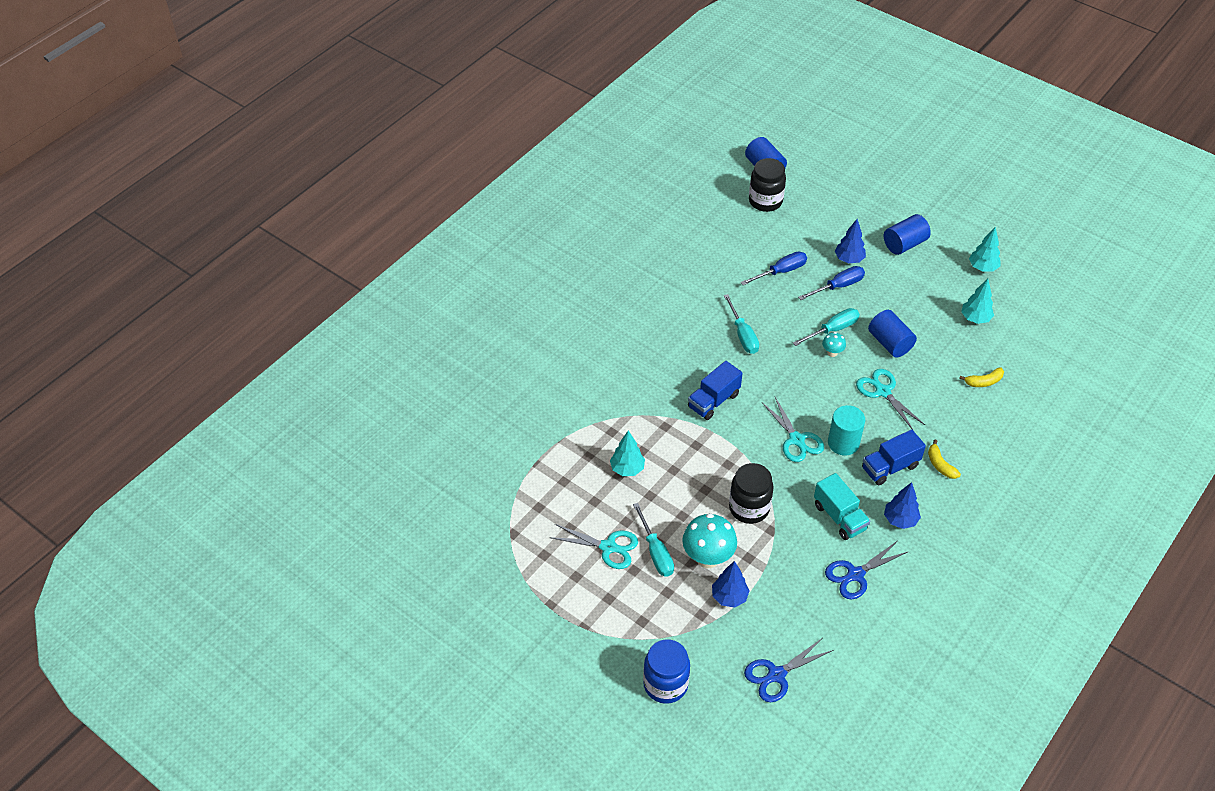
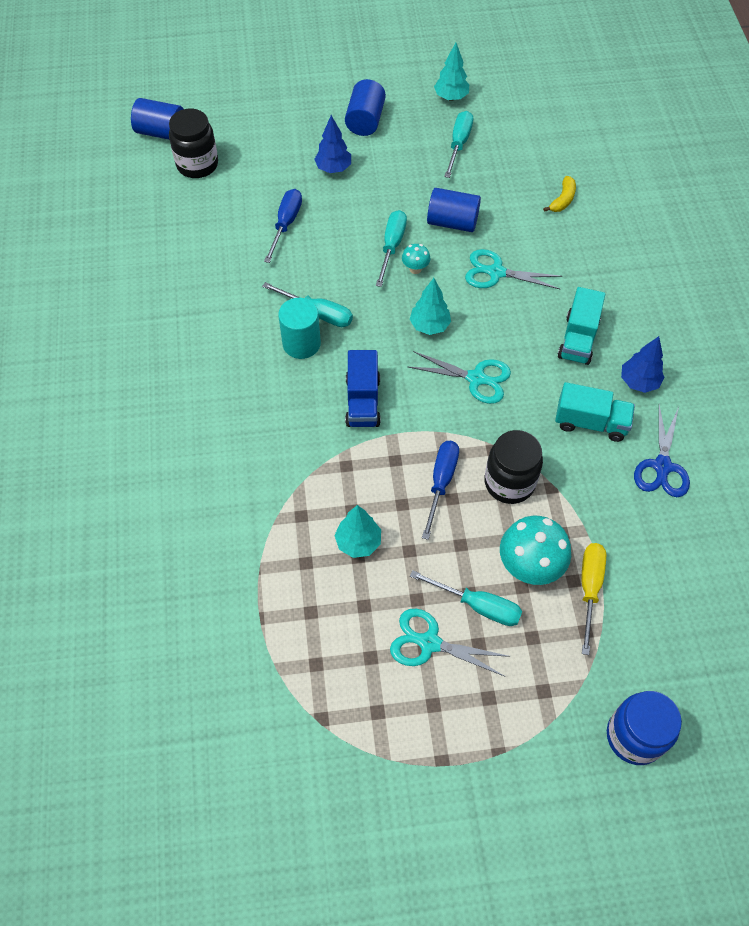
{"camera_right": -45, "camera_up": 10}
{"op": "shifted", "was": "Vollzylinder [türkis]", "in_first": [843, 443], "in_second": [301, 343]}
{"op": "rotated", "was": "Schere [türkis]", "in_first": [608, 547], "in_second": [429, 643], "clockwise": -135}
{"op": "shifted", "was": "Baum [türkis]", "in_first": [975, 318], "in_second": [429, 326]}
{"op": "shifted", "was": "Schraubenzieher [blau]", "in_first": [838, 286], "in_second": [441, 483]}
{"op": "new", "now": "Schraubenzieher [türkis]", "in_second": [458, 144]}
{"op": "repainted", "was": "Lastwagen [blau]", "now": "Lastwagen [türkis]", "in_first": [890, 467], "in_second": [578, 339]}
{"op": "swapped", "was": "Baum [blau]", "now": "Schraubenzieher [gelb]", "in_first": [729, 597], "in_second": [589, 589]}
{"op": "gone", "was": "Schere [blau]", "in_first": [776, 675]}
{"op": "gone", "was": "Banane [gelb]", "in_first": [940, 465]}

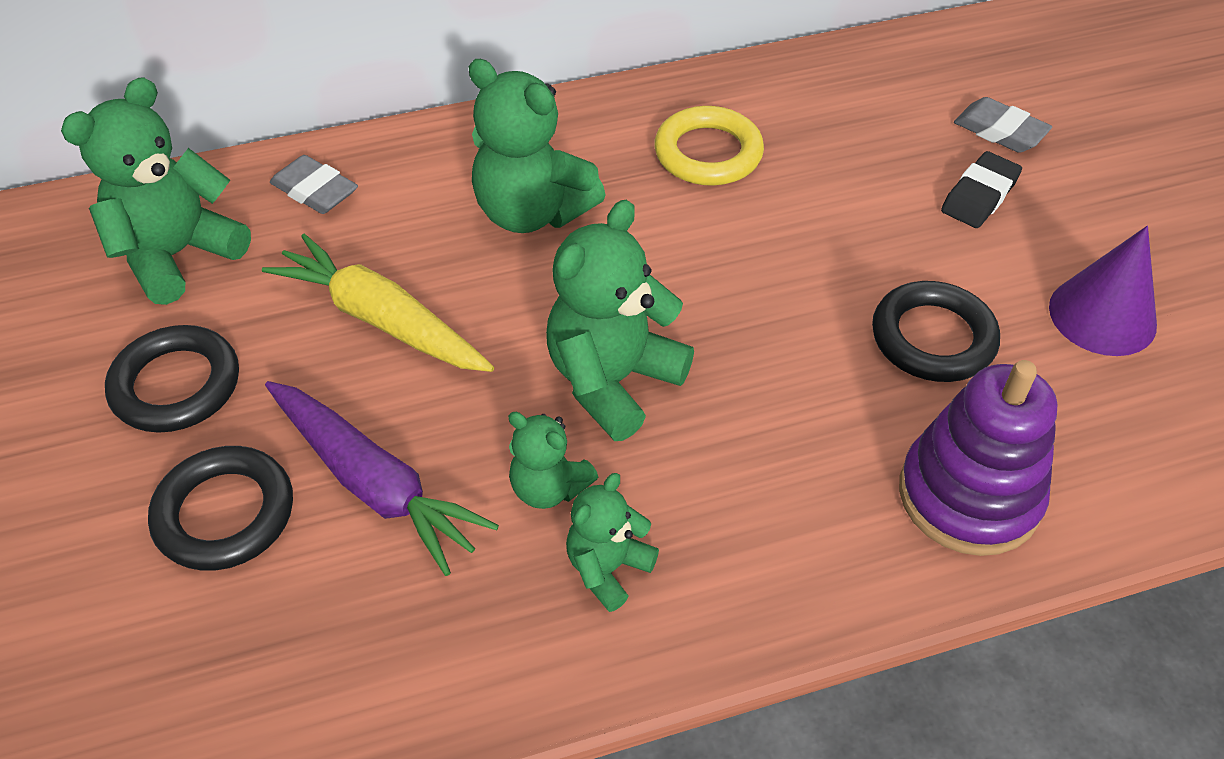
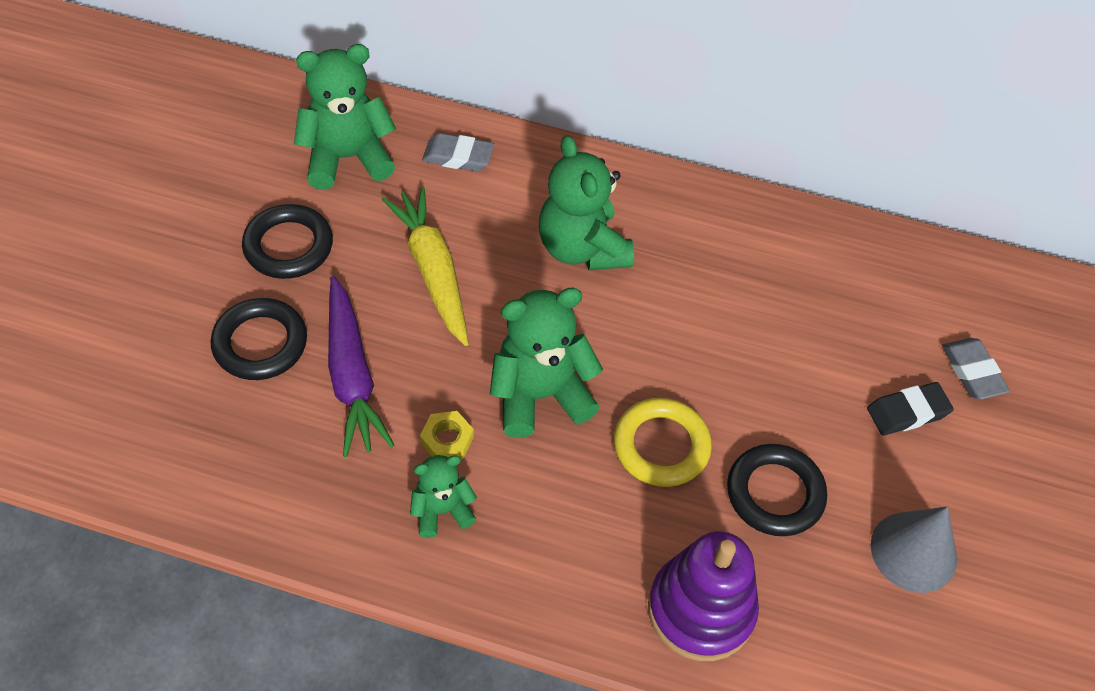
{"camera_right": 30, "camera_up": 5}
{"op": "swapped", "was": "Teddybär [grün]", "now": "Sechskantmutter [gelb]", "in_first": [548, 488], "in_second": [447, 440]}
{"op": "rotated", "was": "Radiergummi [grau]", "in_first": [315, 191], "in_second": [458, 157], "clockwise": -60}
{"op": "shifted", "was": "Ring [gelb]", "in_first": [708, 153], "in_second": [661, 446]}
{"op": "repainted", "was": "Kegel [lila]", "now": "Kegel [grau]", "in_first": [1102, 315], "in_second": [913, 551]}

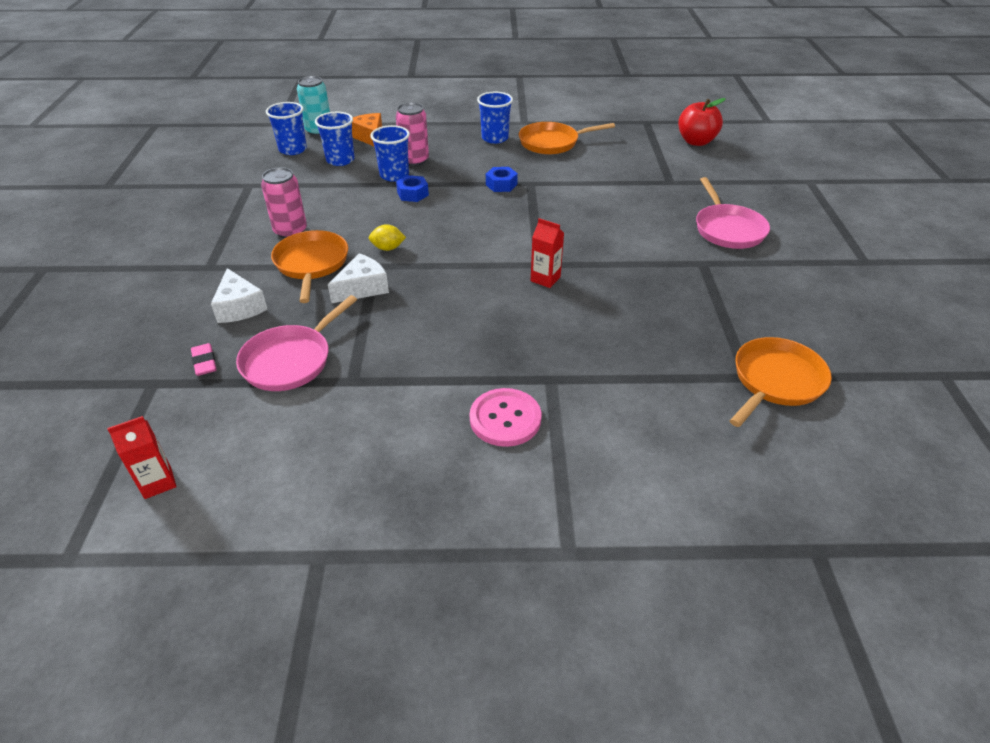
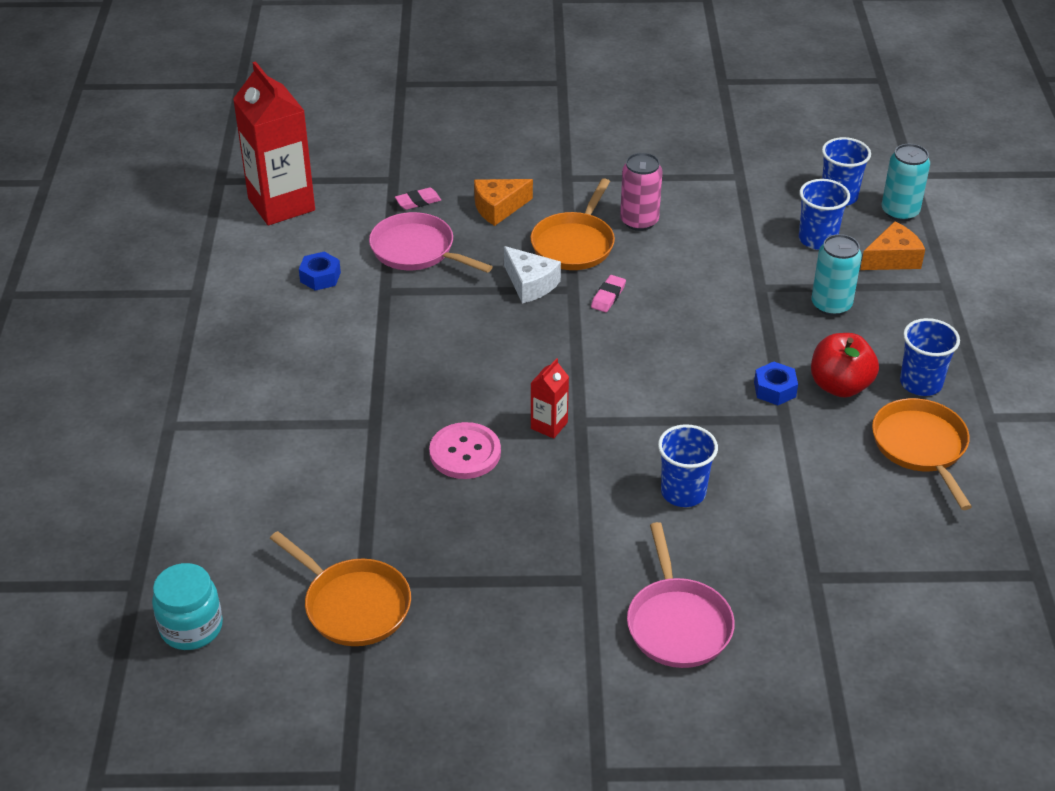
{"camera_right": 90, "camera_up": 0}
{"op": "new", "now": "Einmachglas [türkis]", "in_second": [191, 627]}
{"op": "scaled", "was": "Getränkekarton [rot]", "in_first": [158, 482], "in_second": [281, 204], "ratio": 2.19}
{"op": "shifted", "was": "Sechskantmutter [blau]", "in_first": [413, 194], "in_second": [320, 277]}
{"op": "shifted", "was": "Knopf [rosa]", "in_first": [505, 419], "in_second": [465, 453]}
{"op": "repainted", "was": "Käse [weiß]", "now": "Käse [orange]", "in_first": [239, 307], "in_second": [498, 208]}
{"op": "rotated", "was": "Pfanne [orange]", "in_first": [311, 264], "in_second": [574, 244], "clockwise": 120}
{"op": "swapped", "was": "Zitrone [gelb]", "now": "Radiergummi [rosa]", "in_first": [388, 248], "in_second": [608, 296]}
{"op": "rotated", "was": "Pfanne [rosa]", "in_first": [728, 229], "in_second": [677, 623], "clockwise": -90}
{"op": "shifted", "was": "Becher [blau]", "in_first": [394, 175], "in_second": [683, 492]}
{"op": "shifted", "was": "Apfel [rot]", "in_first": [696, 141], "in_second": [840, 386]}
{"op": "repainted", "was": "Dose [rosa]", "now": "Dose [türkis]", "in_first": [414, 160], "in_second": [831, 305]}

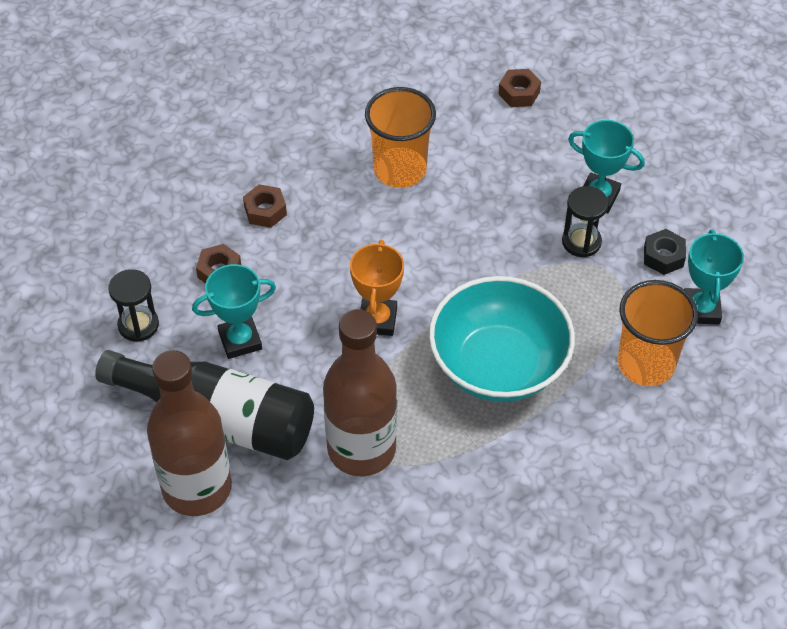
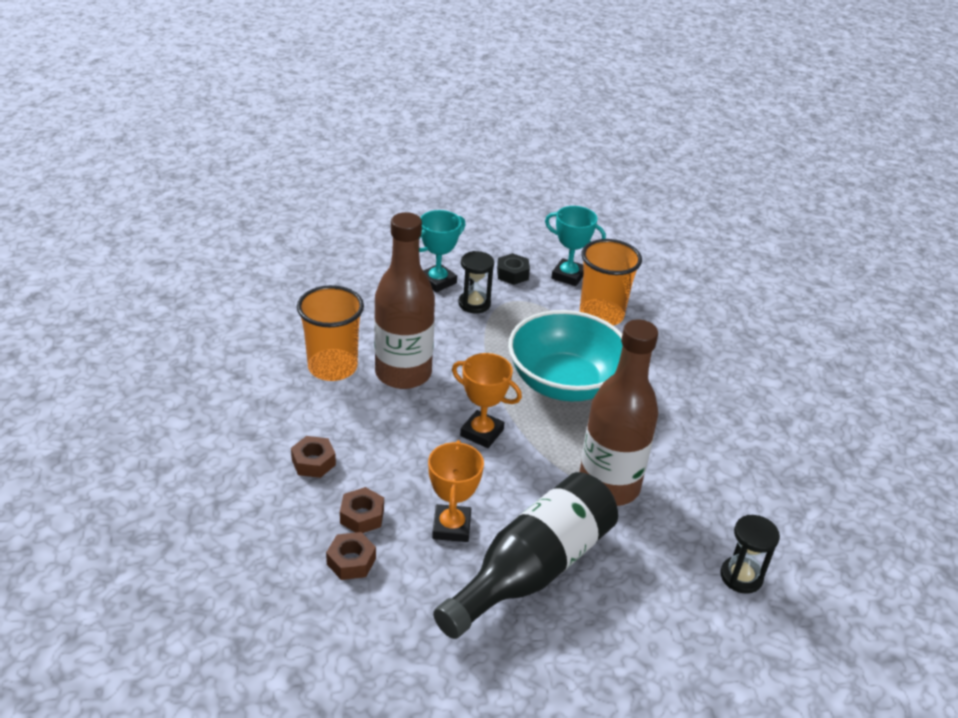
{"camera_right": -70, "camera_up": -15}
{"op": "shifted", "was": "Sechskantmutter [braun]", "in_first": [519, 93], "in_second": [351, 561]}
{"op": "shifted", "was": "Flasche [braun]", "in_first": [197, 488], "in_second": [403, 373]}
{"op": "repainted", "was": "Pokal [türkis]", "now": "Pokal [orange]", "in_first": [240, 340], "in_second": [451, 527]}
{"op": "shifted", "was": "Sanduhr [schwarz]", "in_first": [138, 325], "in_second": [741, 576]}

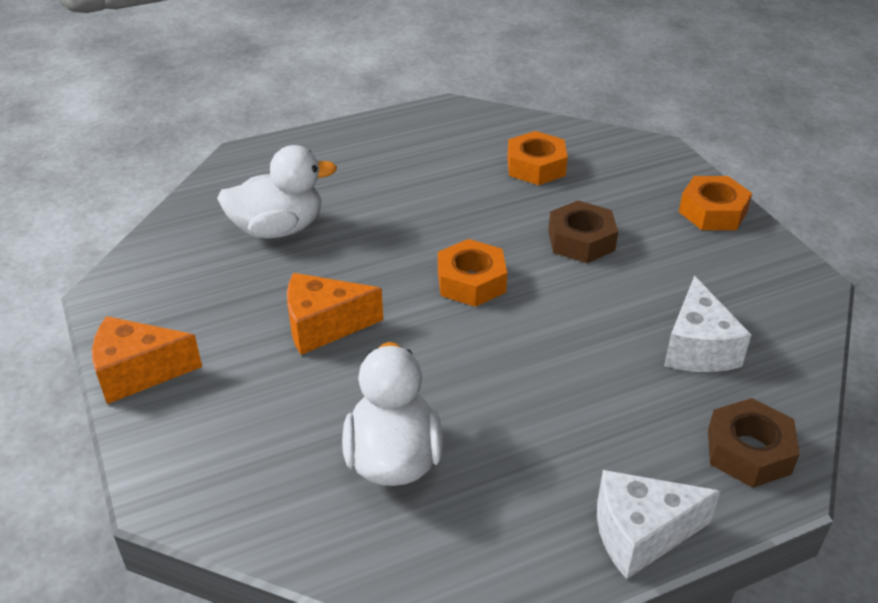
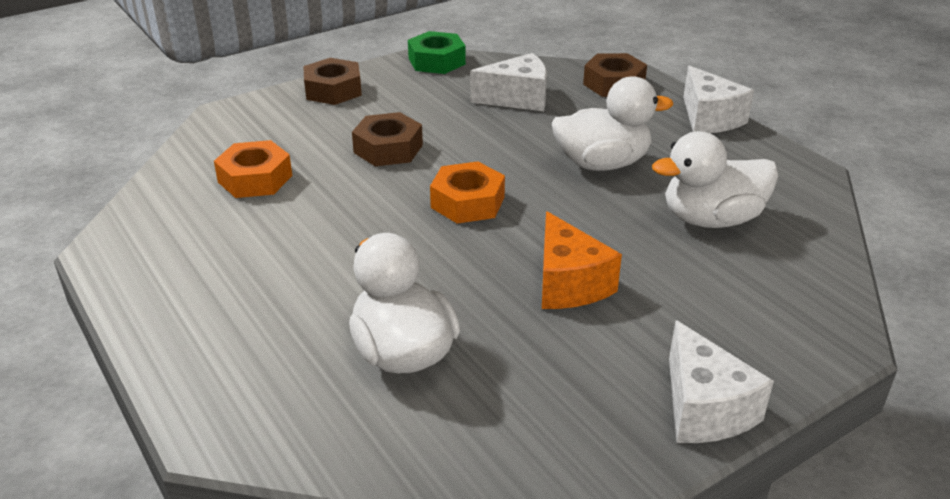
{"camera_right": -100, "camera_up": -5}
{"op": "repainted", "was": "Sechskantmutter [orange]", "now": "Sechskantmutter [braun]", "in_first": [712, 212], "in_second": [333, 90]}
{"op": "new", "now": "Sechskantmutter [grün]", "in_second": [436, 61]}
{"op": "new", "now": "Ente [weiß]", "in_second": [602, 164]}
{"op": "repainted", "was": "Käse [orange]", "now": "Käse [weiß]", "in_first": [138, 372], "in_second": [704, 408]}

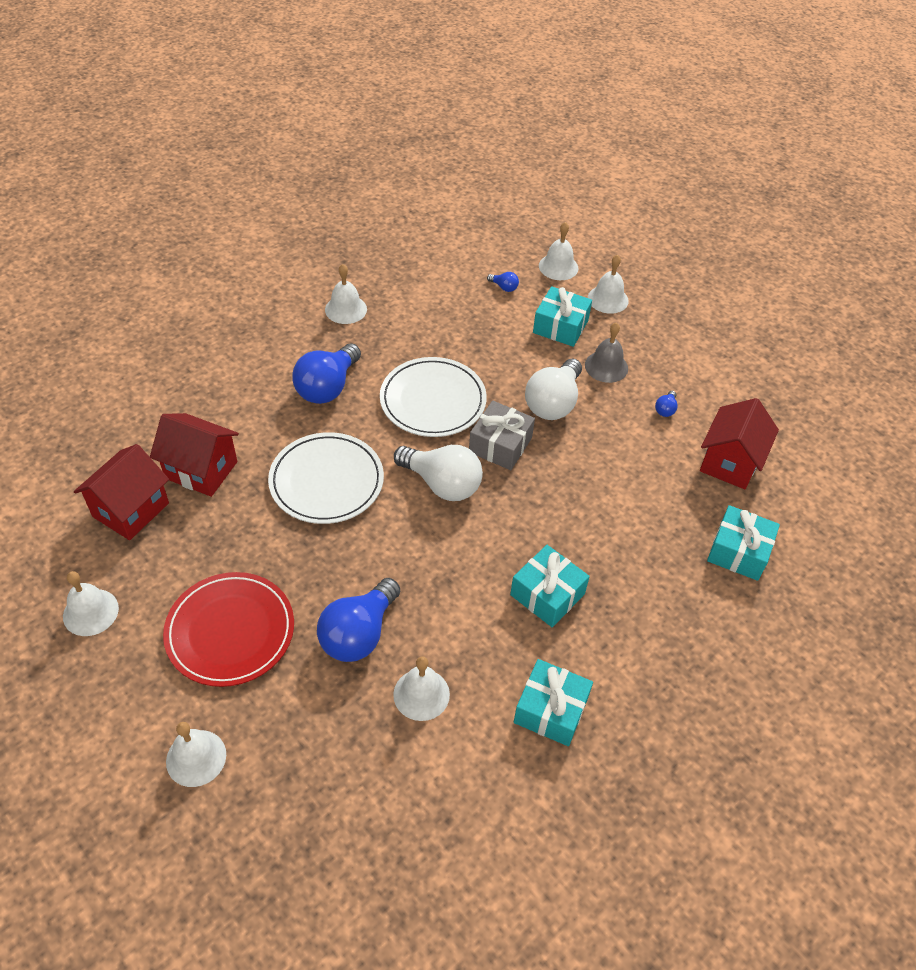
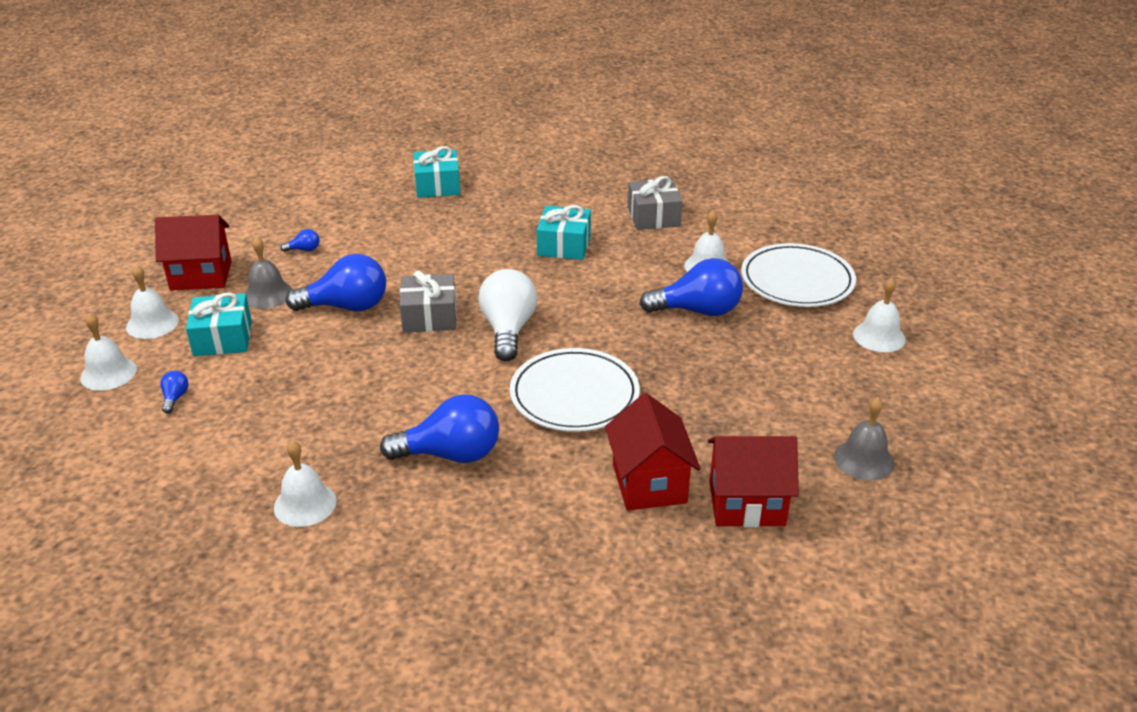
{"camera_right": -120, "camera_up": -15}
{"op": "shifted", "was": "Haus [rot]", "in_first": [730, 462], "in_second": [201, 276]}
{"op": "repainted", "was": "Glühbirne [weiß]", "now": "Glühbirne [blau]", "in_first": [553, 403], "in_second": [346, 307]}
{"op": "repainted", "was": "Geschenk [türkis]", "now": "Geschenk [grau]", "in_first": [551, 710], "in_second": [653, 216]}
{"op": "shifted", "was": "Teller [weiß]", "in_first": [433, 400], "in_second": [797, 280]}
{"op": "repainted", "was": "Glocke [weiß]", "now": "Glocke [grau]", "in_first": [90, 612], "in_second": [864, 459]}
{"op": "gone", "was": "Teller [rot]", "in_first": [230, 631]}

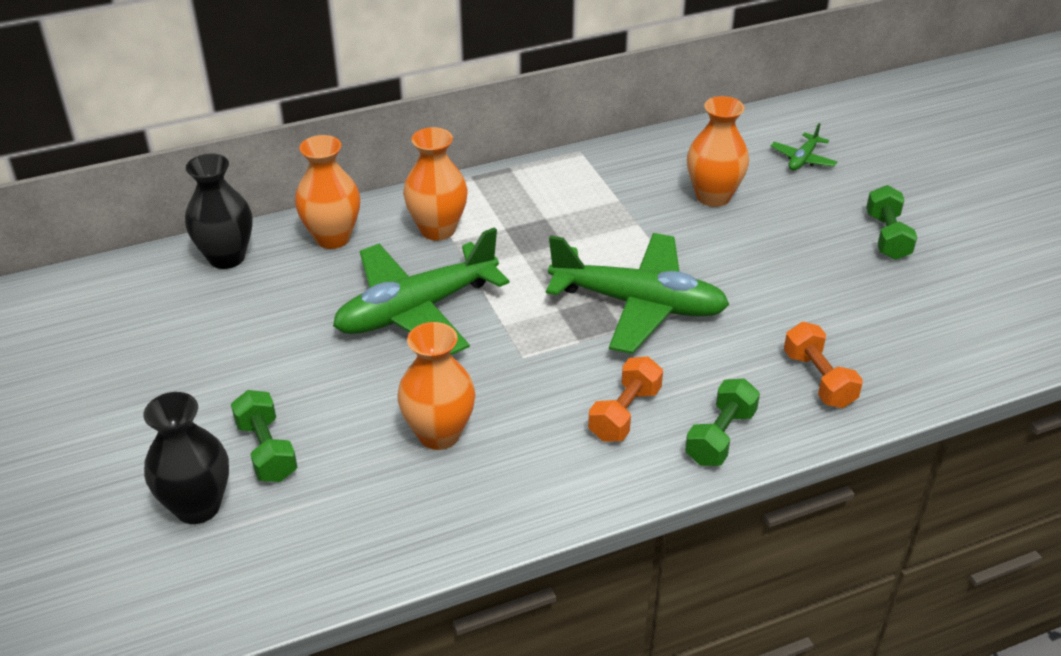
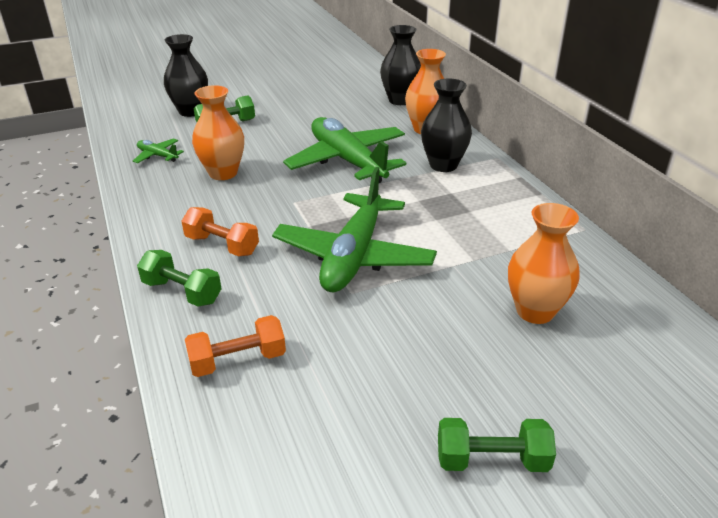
{"camera_right": 90, "camera_up": -5}
{"op": "shifted", "was": "Flugzeug [grün]", "in_first": [803, 159], "in_second": [158, 156]}
{"op": "repainted", "was": "Vase [orange]", "now": "Vase [schwarz]", "in_first": [437, 229], "in_second": [443, 165]}

